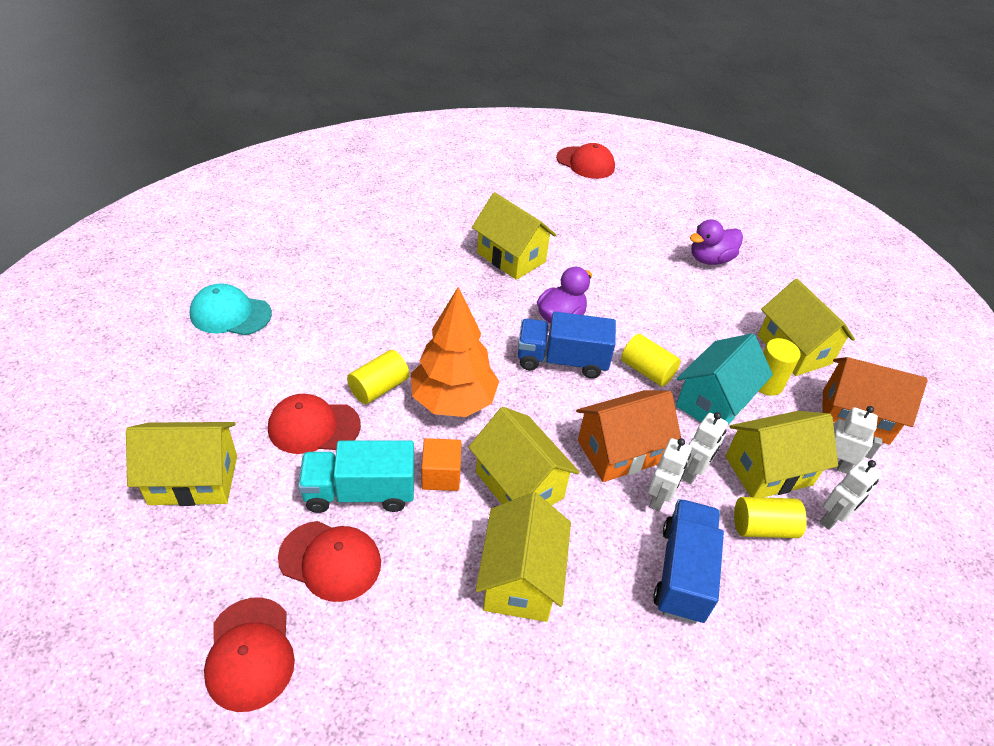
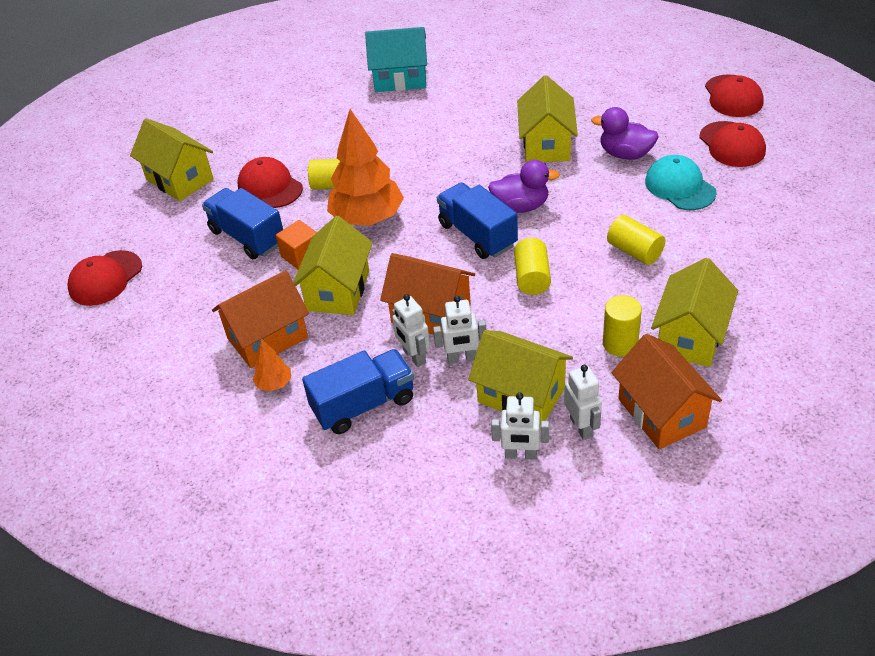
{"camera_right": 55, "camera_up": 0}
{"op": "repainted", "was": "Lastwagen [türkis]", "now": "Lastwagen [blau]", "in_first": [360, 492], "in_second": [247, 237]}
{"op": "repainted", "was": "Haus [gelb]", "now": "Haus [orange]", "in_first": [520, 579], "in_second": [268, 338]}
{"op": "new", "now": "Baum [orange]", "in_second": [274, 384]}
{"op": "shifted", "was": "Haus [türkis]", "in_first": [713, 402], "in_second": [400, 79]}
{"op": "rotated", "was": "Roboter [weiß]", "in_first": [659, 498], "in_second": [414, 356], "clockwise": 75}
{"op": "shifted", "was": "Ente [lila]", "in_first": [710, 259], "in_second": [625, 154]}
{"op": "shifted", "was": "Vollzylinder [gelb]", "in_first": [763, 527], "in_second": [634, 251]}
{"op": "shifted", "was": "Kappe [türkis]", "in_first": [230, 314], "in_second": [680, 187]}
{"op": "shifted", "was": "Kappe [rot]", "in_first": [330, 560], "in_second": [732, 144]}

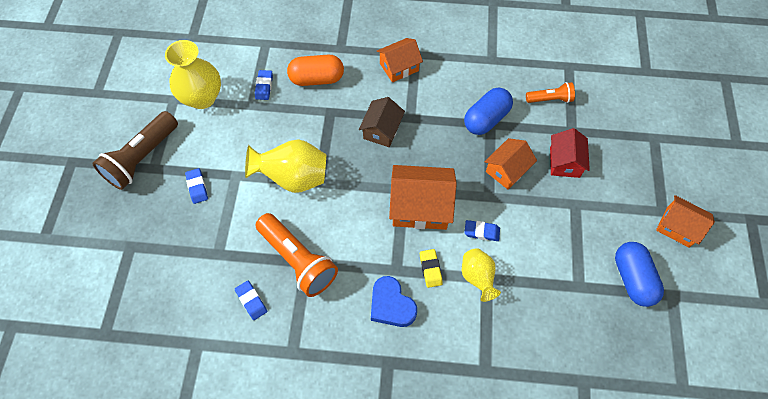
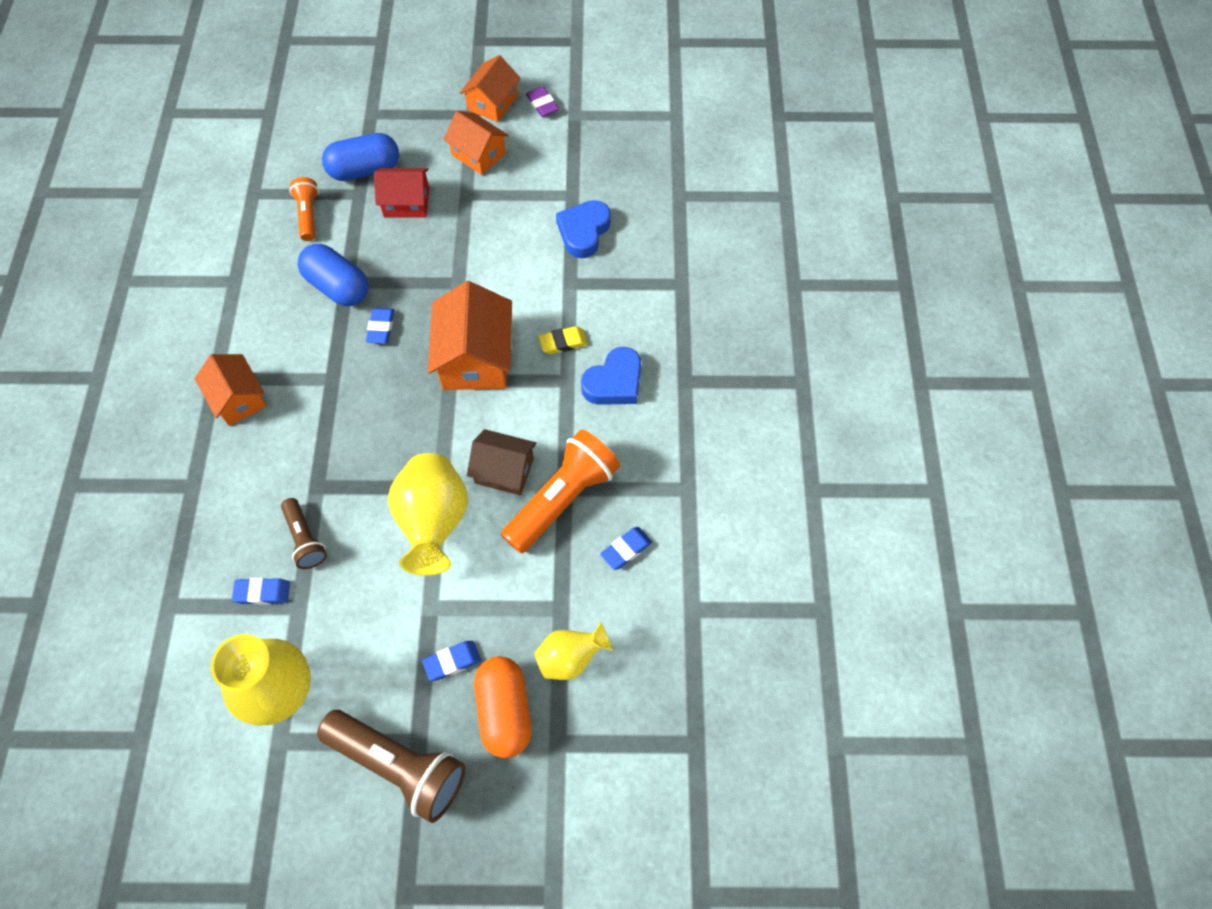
{"camera_right": -95, "camera_up": 0}
{"op": "new", "now": "Taschenlampe [braun]", "in_second": [305, 539]}
{"op": "shifted", "was": "Kapsel [blau]", "in_first": [632, 279], "in_second": [365, 170]}
{"op": "shifted", "was": "Radiergummi [blau]", "in_first": [481, 232], "in_second": [381, 328]}
{"op": "shifted", "was": "Haus [orange]", "in_first": [507, 170], "in_second": [478, 154]}
{"op": "shifted", "was": "Haus [braun]", "in_first": [382, 130], "in_second": [504, 471]}
{"op": "shifted", "was": "Kapsel [orange]", "in_first": [317, 79], "in_second": [504, 711]}
{"op": "new", "now": "Radiergummi [lila]", "in_second": [542, 104]}
{"op": "shifted", "was": "Vase [gelb]", "in_first": [477, 278], "in_second": [571, 658]}
{"op": "new", "now": "Herz [blau]", "in_second": [583, 232]}

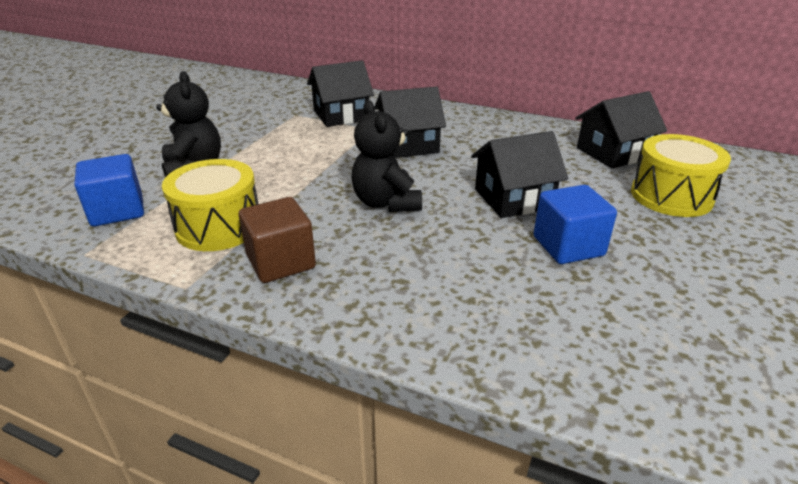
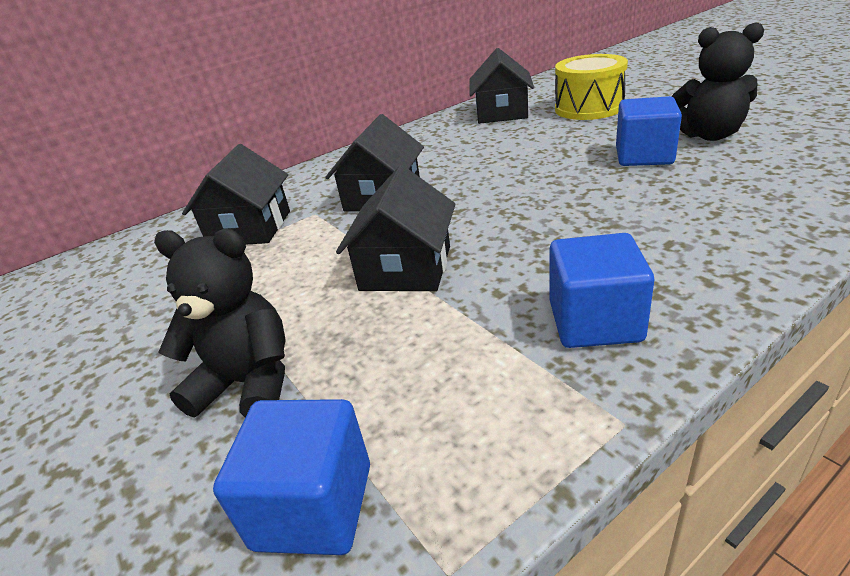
{"camera_right": -55, "camera_up": 0}
{"op": "shifted", "was": "Haus [schwarz]", "in_first": [513, 198], "in_second": [406, 268]}
{"op": "repainted", "was": "Kubus [braun]", "now": "Kubus [blau]", "in_first": [281, 262], "in_second": [595, 321]}
{"op": "shifted", "was": "Teddybär [schwarz]", "in_first": [386, 203], "in_second": [709, 135]}
{"op": "gone", "was": "Trommel [gelb]", "in_first": [218, 226]}

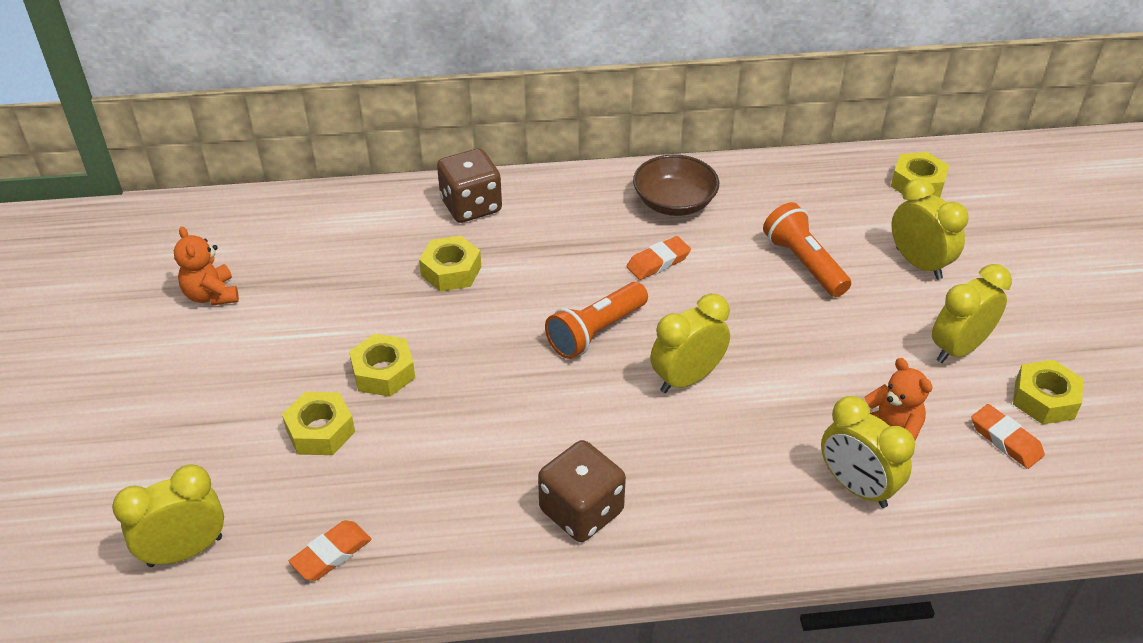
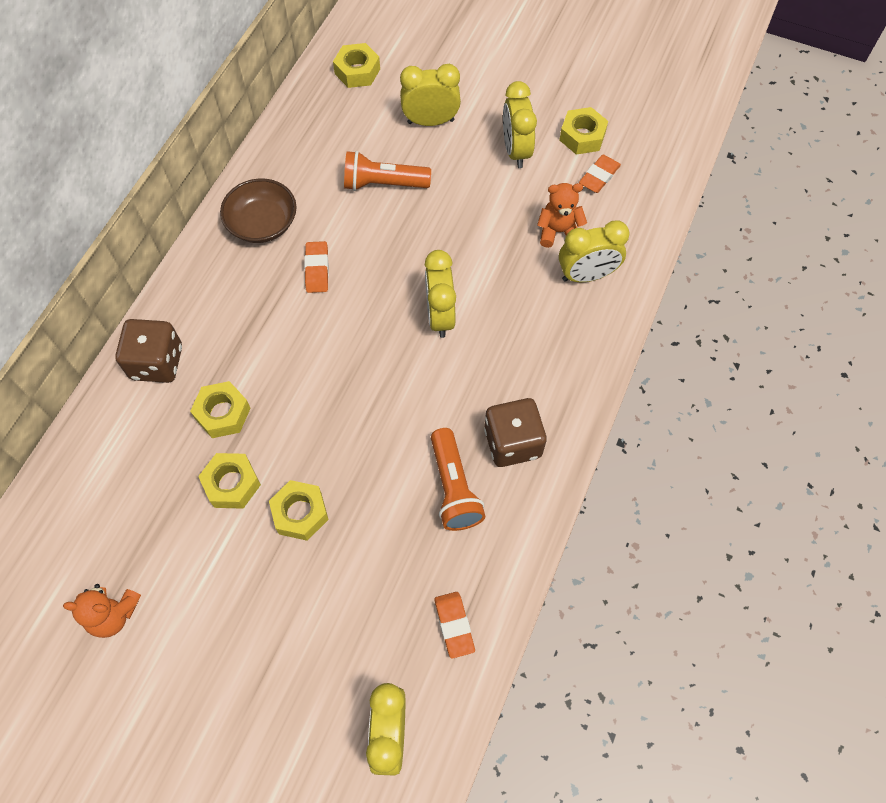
{"camera_right": -60, "camera_up": 20}
{"op": "shifted", "was": "Sechskantmutter [gelb]", "in_first": [320, 431], "in_second": [232, 484]}
{"op": "shifted", "was": "Taschenlampe [orange]", "in_first": [595, 332], "in_second": [453, 488]}
{"op": "rotated", "was": "Radiergummi [orange]", "in_first": [1005, 440], "in_second": [599, 176], "clockwise": -45}

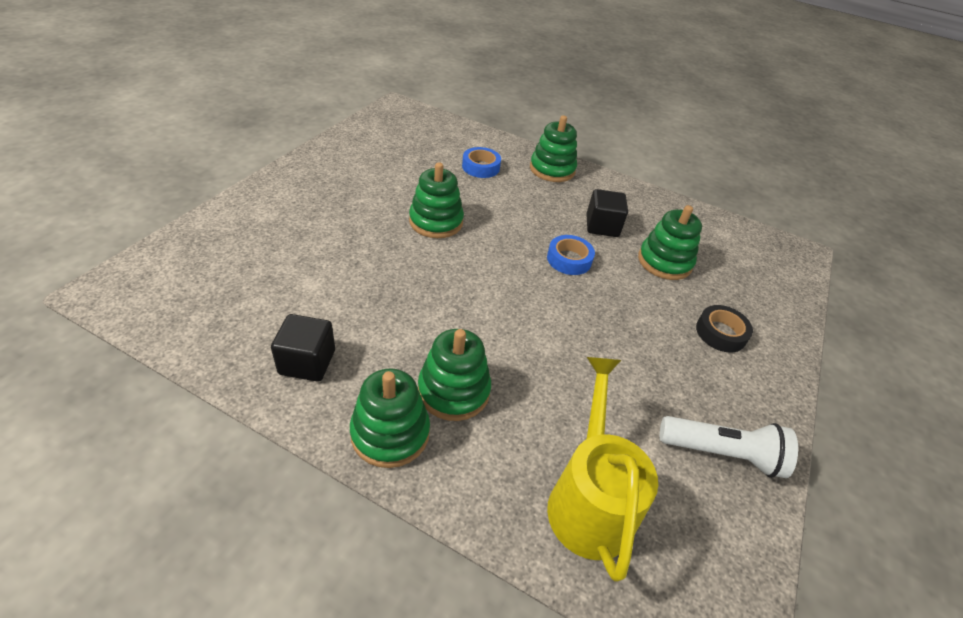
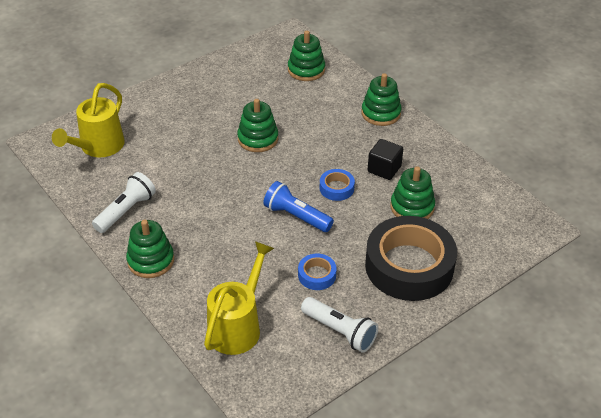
{"camera_right": 30, "camera_up": 0}
{"op": "new", "now": "Gießkanne [gelb]", "in_second": [98, 147]}
{"op": "swapped", "was": "Kubus [schwarz]", "now": "Taschenlampe [weiß]", "in_first": [307, 362], "in_second": [126, 211]}
{"op": "new", "now": "Taschenlampe [blau]", "in_second": [296, 216]}
{"op": "shifted", "was": "Stapelspielzeug [grün]", "in_first": [453, 390], "in_second": [306, 70]}
{"op": "shifted", "was": "Klebeband [blau]", "in_first": [480, 167], "in_second": [317, 275]}
{"op": "scaled", "was": "Klebeband [schwarz]", "in_first": [720, 333], "in_second": [409, 266], "ratio": 2.34}

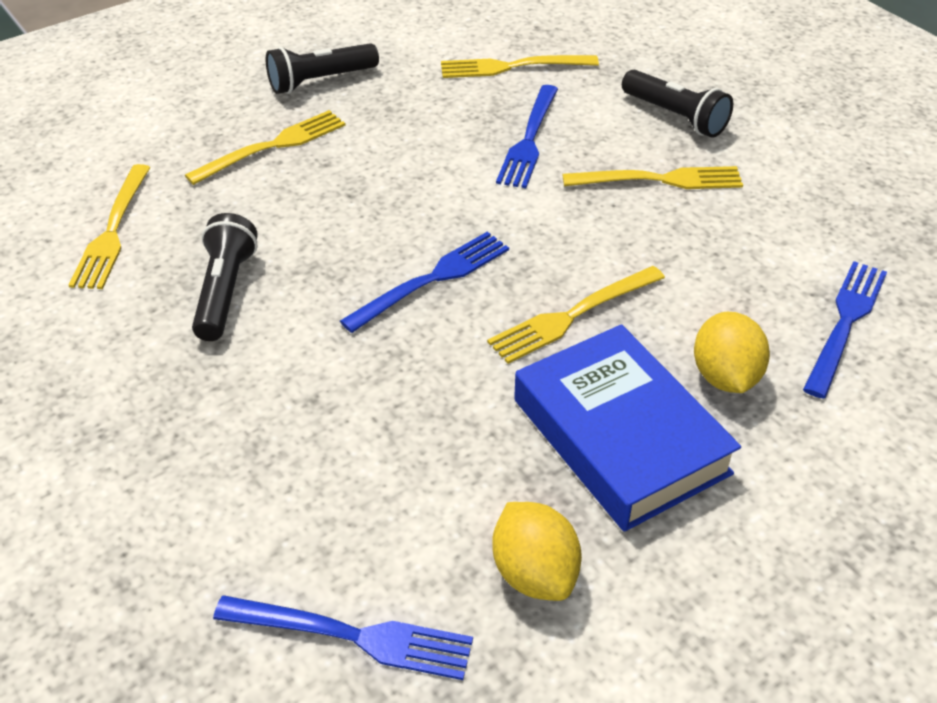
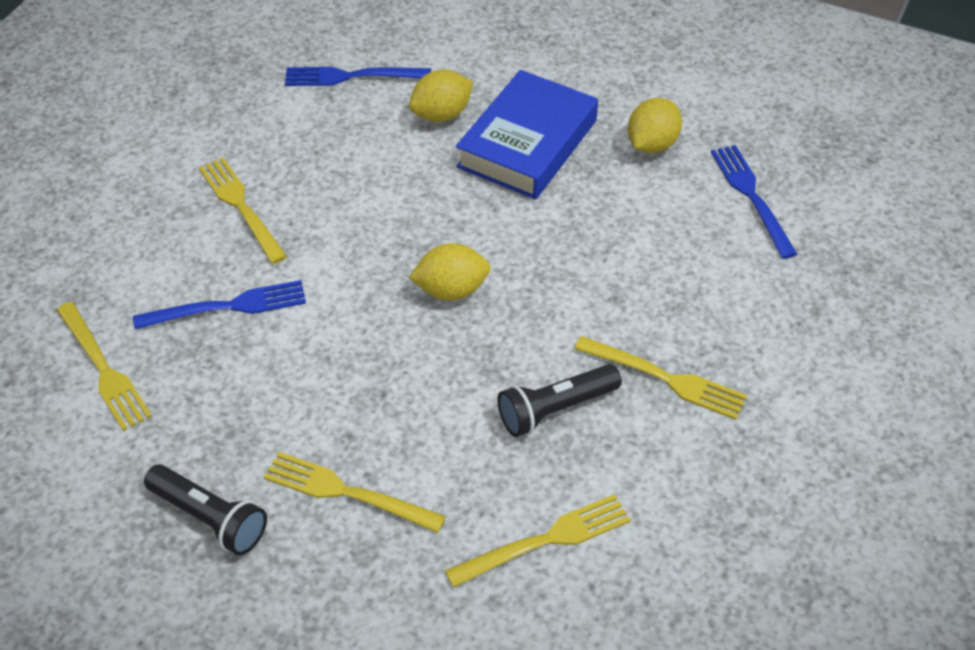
{"camera_right": -120, "camera_up": 5}
{"op": "swapped", "was": "Gabel [blau]", "now": "Zitrone [gelb]", "in_first": [432, 279], "in_second": [451, 290]}
{"op": "shifted", "was": "Gabel [gelb]", "in_first": [572, 316], "in_second": [666, 379]}
{"op": "gone", "was": "Taschenlampe [schwarz]", "in_first": [675, 116]}

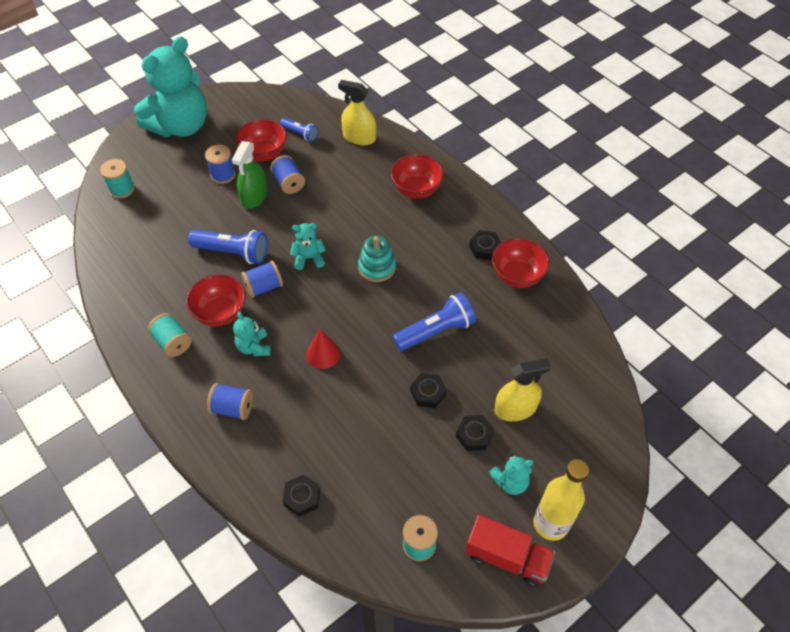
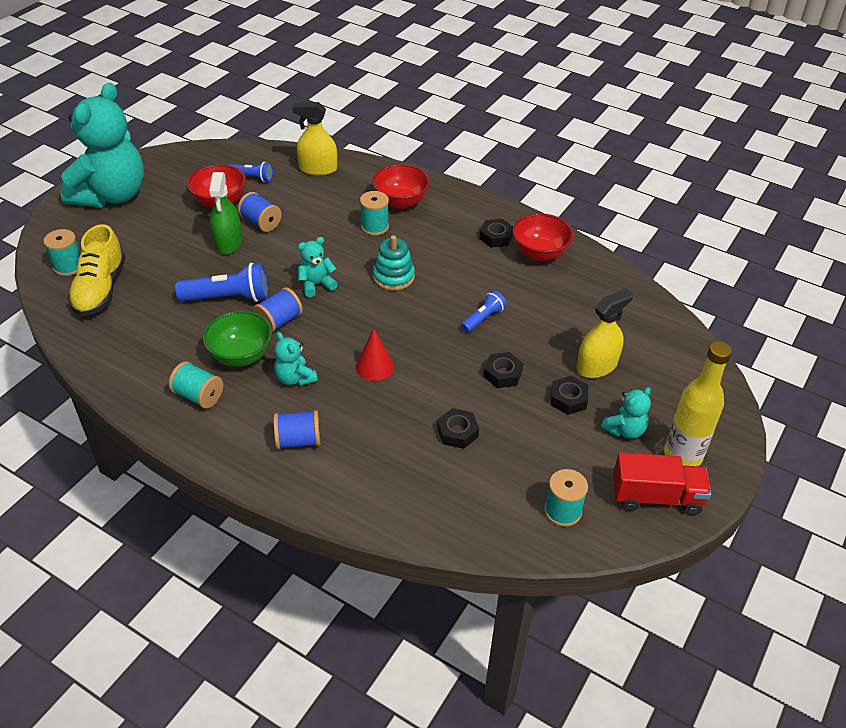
{"camera_right": -20, "camera_up": -10}
{"op": "new", "now": "Schuh [gelb]", "in_second": [100, 289]}
{"op": "repainted", "was": "Schüssel [rot]", "now": "Schüssel [grün]", "in_first": [220, 313], "in_second": [241, 356]}
{"op": "new", "now": "Garnrolle [türkis]", "in_second": [375, 227]}
{"op": "shifted", "was": "Sechskantmutter [schwarz]", "in_first": [302, 497], "in_second": [457, 432]}
{"op": "scaled", "was": "Taschenlampe [blau]", "in_first": [436, 331], "in_second": [483, 318], "ratio": 0.58}
{"op": "gone", "was": "Garnrolle [blau]", "in_first": [223, 175]}

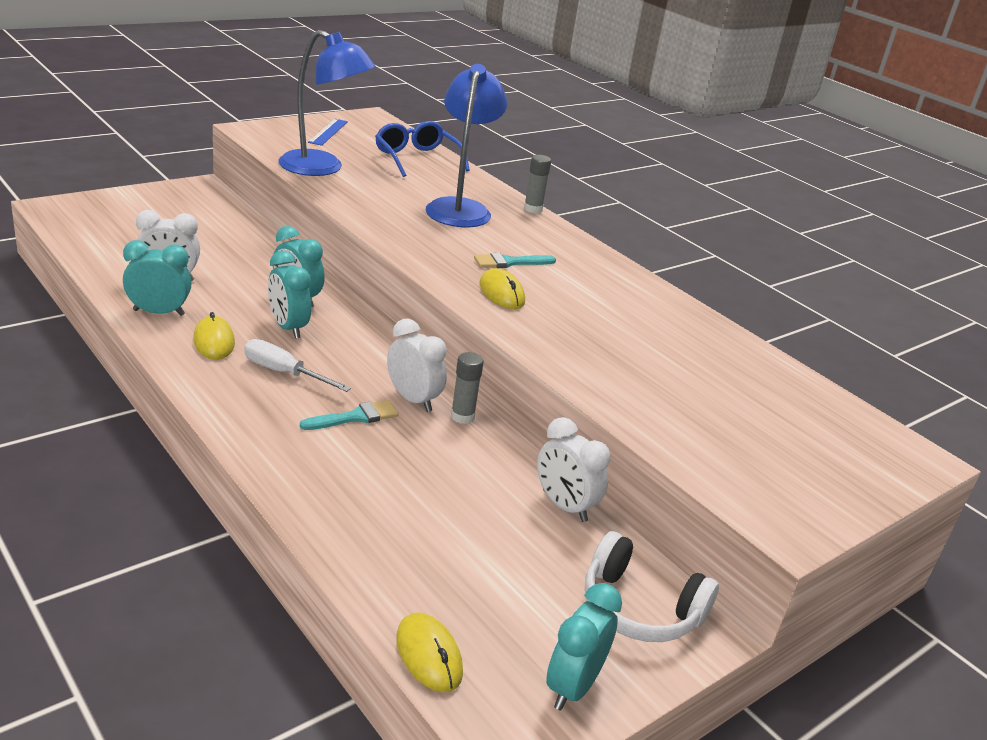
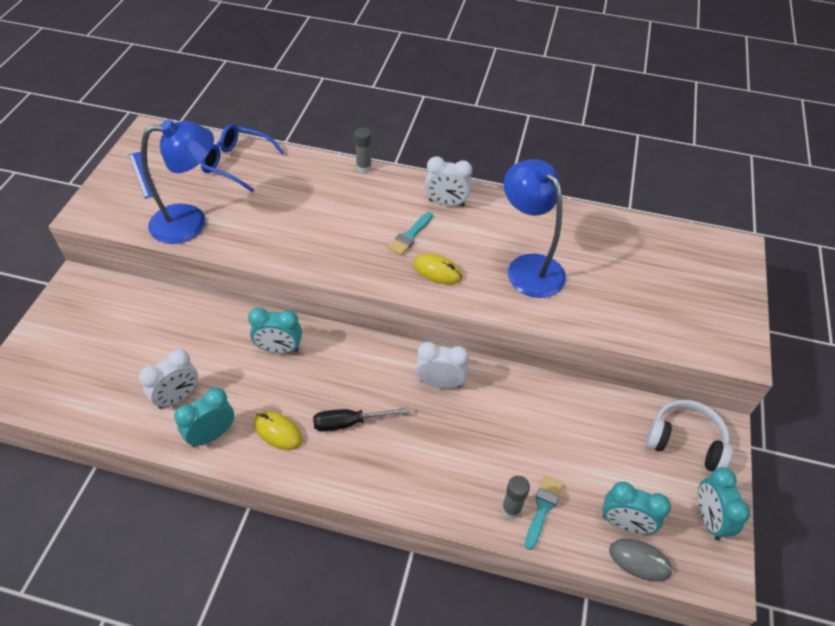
{"camera_right": -35, "camera_up": 20}
{"op": "repainted", "was": "Schraubenzieher [weiß]", "now": "Schraubenzieher [schwarz]", "in_first": [284, 373], "in_second": [349, 423]}
{"op": "shifted", "was": "Wecker [weiß]", "in_first": [564, 506], "in_second": [446, 203]}
{"op": "shifted", "was": "Klebestift [grau]", "in_first": [462, 416], "in_second": [511, 509]}
{"op": "shifted", "was": "Lampe [blau]", "in_first": [460, 208], "in_second": [528, 267]}
{"op": "shifted", "was": "Pinsel [türkis]", "in_first": [355, 417], "in_second": [543, 508]}
{"op": "shifted", "was": "Wecker [türkis]", "in_first": [288, 328], "in_second": [625, 523]}
{"op": "repainted", "was": "Computermaus [gelb]", "now": "Computermaus [grau]", "in_first": [429, 655], "in_second": [639, 560]}
{"op": "rotated", "was": "Kopfhörer [weiß]", "in_first": [639, 608], "in_second": [685, 442], "clockwise": -150}

